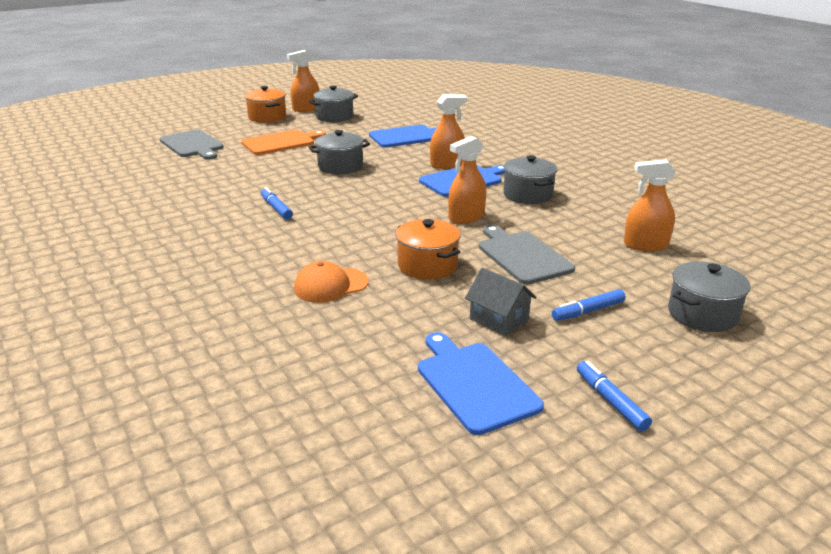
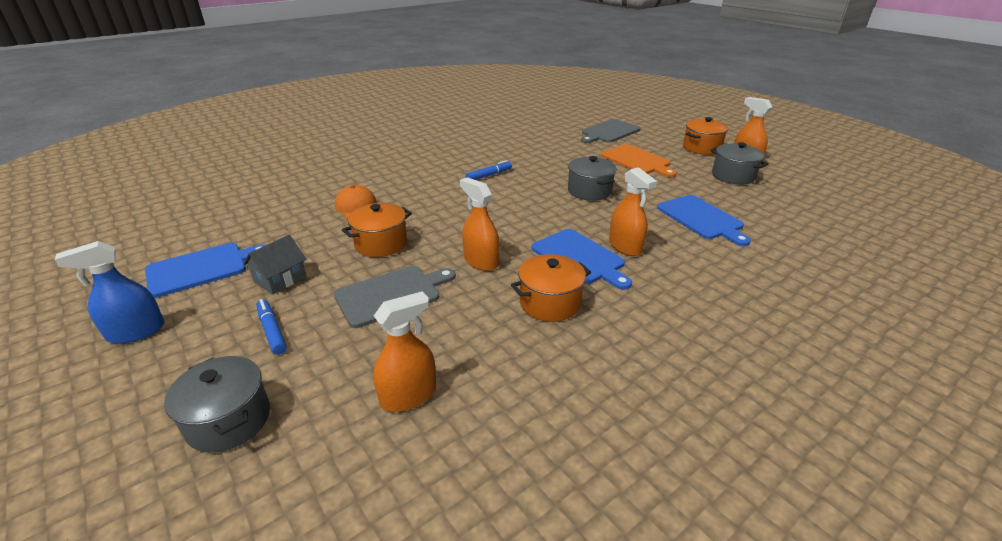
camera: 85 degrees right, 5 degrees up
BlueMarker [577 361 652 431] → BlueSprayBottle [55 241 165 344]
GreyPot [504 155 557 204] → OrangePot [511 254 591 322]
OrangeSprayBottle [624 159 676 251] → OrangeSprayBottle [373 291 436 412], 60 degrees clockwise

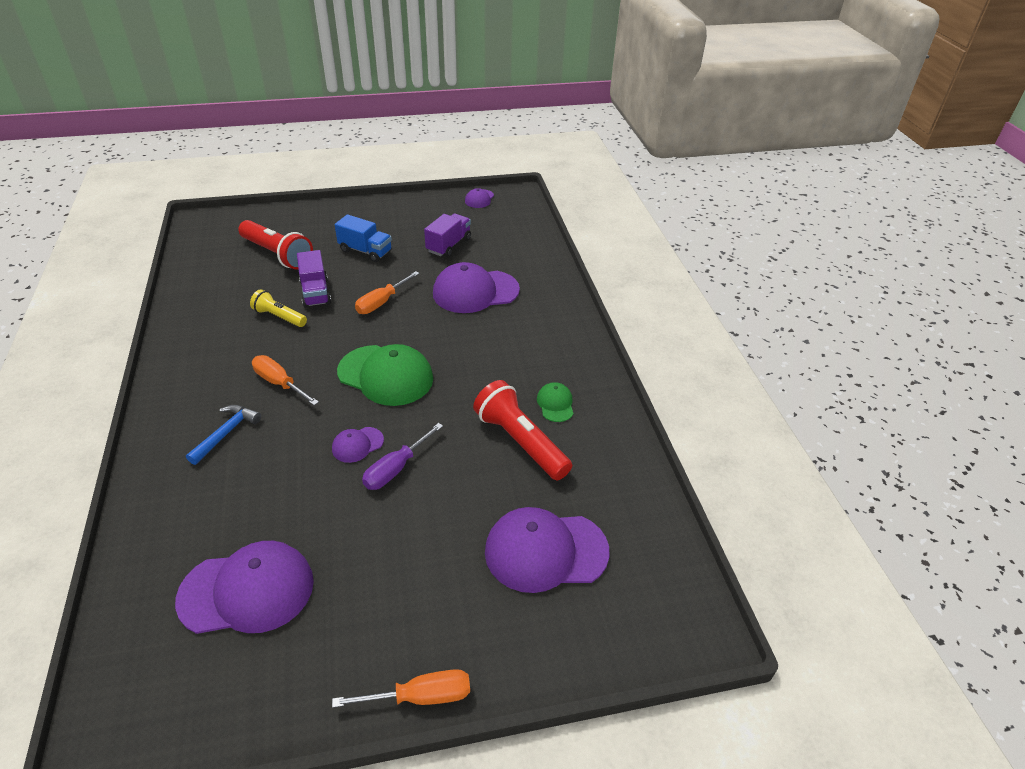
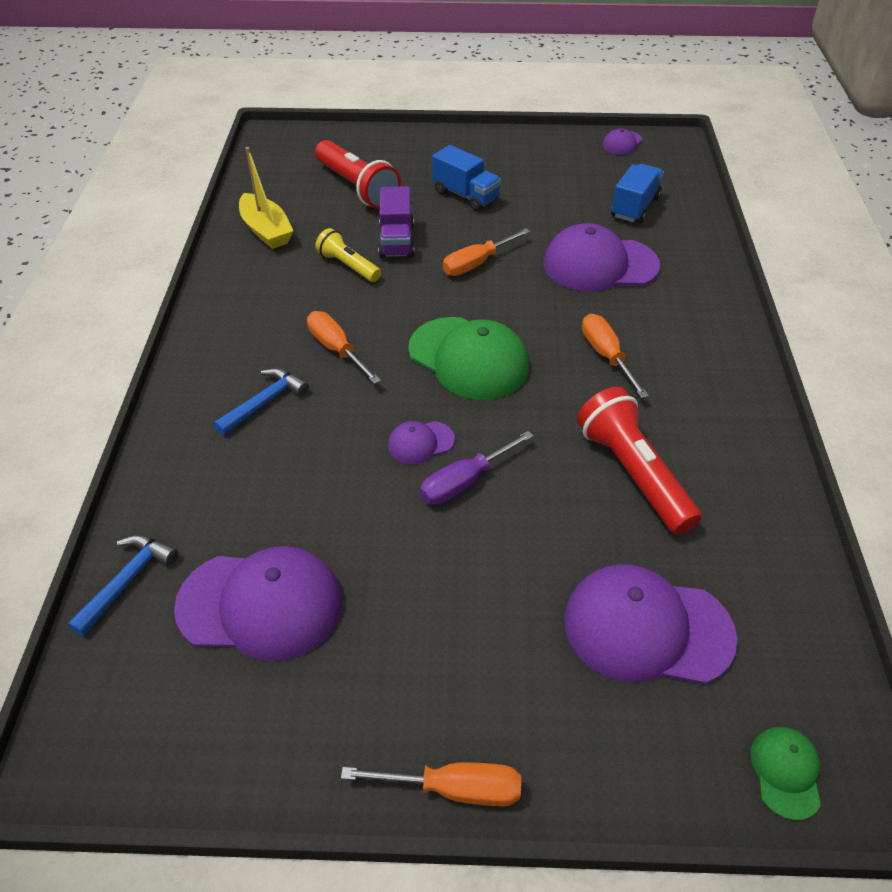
camera: 15 degrees right, 5 degrees up
PurpleTruck [424 214 471 257] → -
- → BlueHammer [68 535 179 636]
- → YellowBoat [239 147 294 249]
- → OrangeScrewdriver [582 314 649 398]
- → BlueTruck [611 164 664 223]
GreenCap [537 382 574 422] → GreenCap [751 727 821 820], shifted

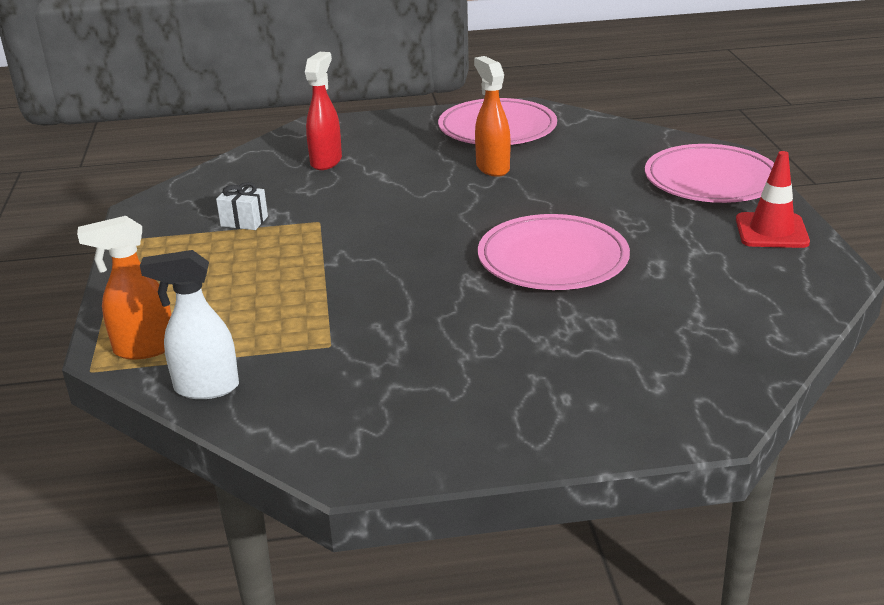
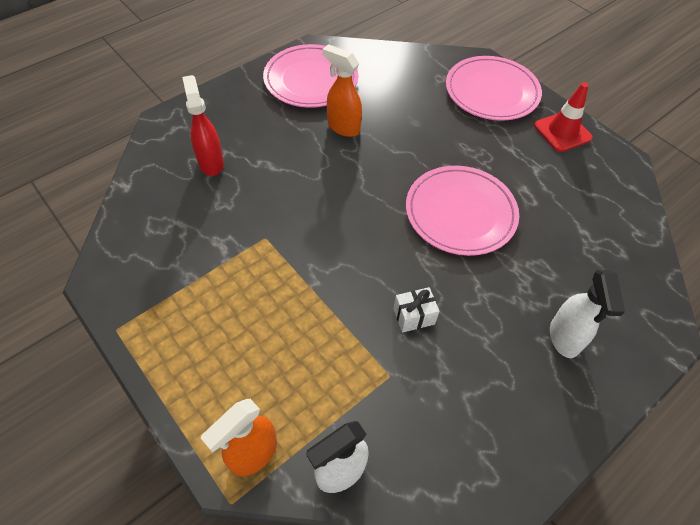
camera: 35 degrees left, 25 degrees up
- → WhiteSprayBottle [550 270 625 358]
WhiteGift [216 182 268 230] → WhiteGift [393 287 440 333], shifted

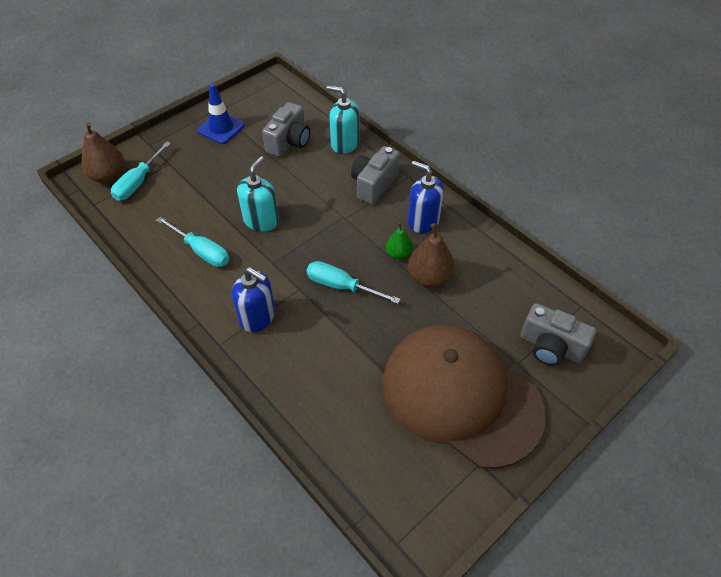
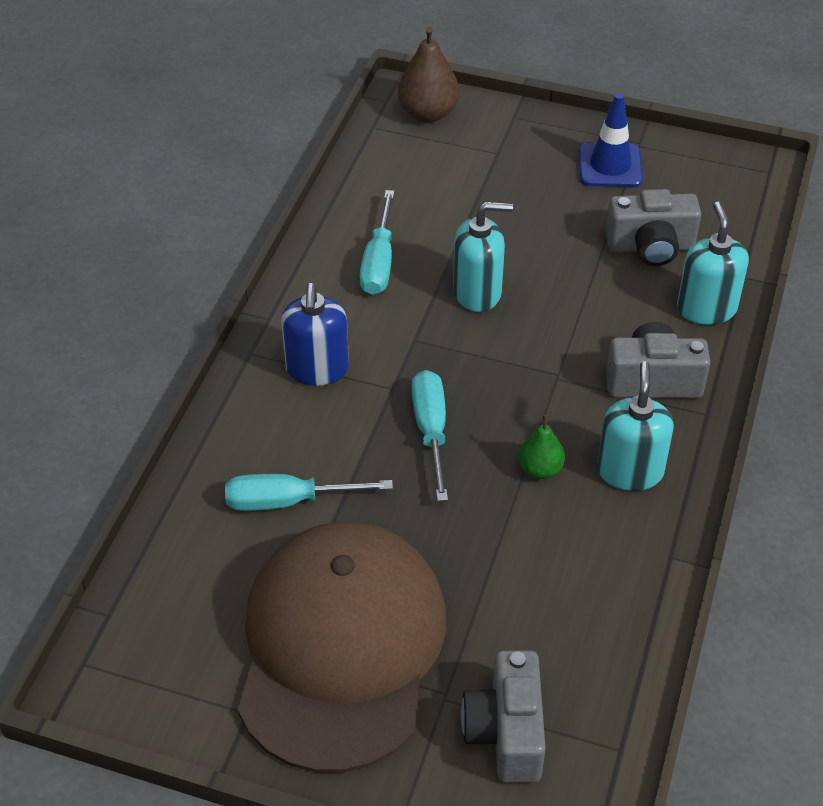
camera: 60 degrees right, 5 degrees down
BrownPear [408 223 455 288] → -
TurquoiseScrewdriver [111 141 171 201] → TurquoiseScrewdriver [225 474 393 511], shifted
BlueSoapDispenser [408 161 444 233] → TurquoiseSoapDispenser [597 361 674 491]

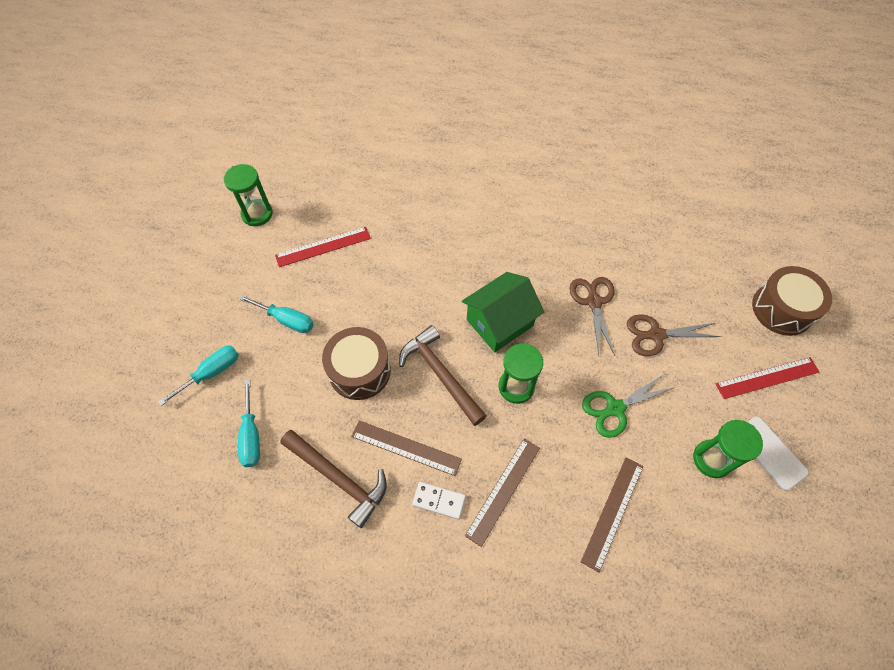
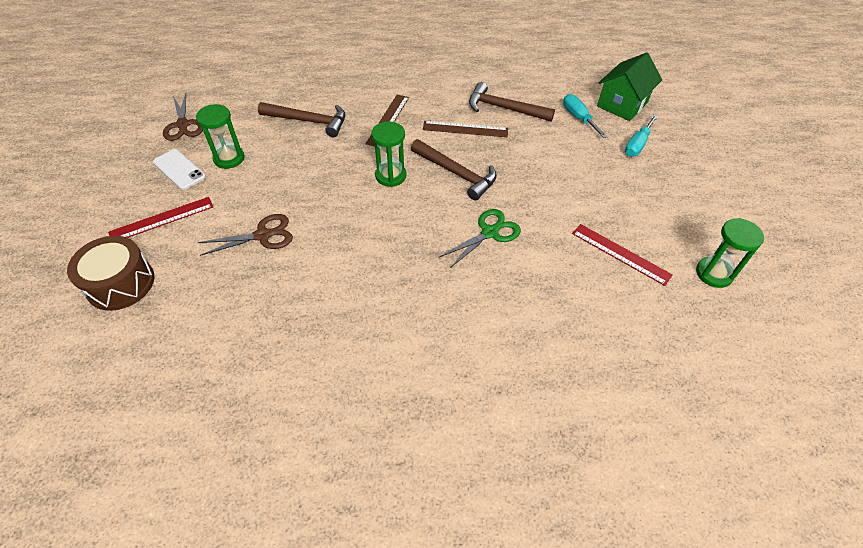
camera: 165 degrees right, 10 degrees down
TurquoiseScrewdriver [239 295 314 333] → -
BrownDrum [322 327 391 400] → -
WhiteDomino [412 482 466 519] → -
GreenHouse [462 272 544 352] → GreenHouse [597 52 662 121], shifted
BrownScissors [570 277 615 356] → BrownScissors [163 93 203 141], shifted
GreenScissors [582 375 675 438] → GreenScissors [439 209 521 268], shifted
BrownRuler [581 458 643 572] → BrownHammer [258 102 345 137]
RedRuler [275 227 371 267] → RedRuler [572 224 673 286], 75 degrees clockwise

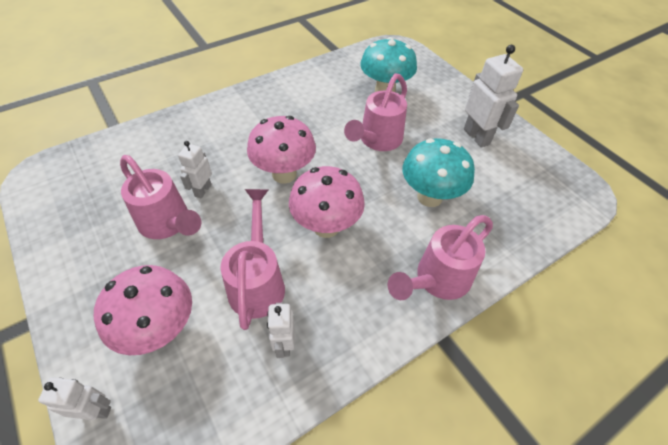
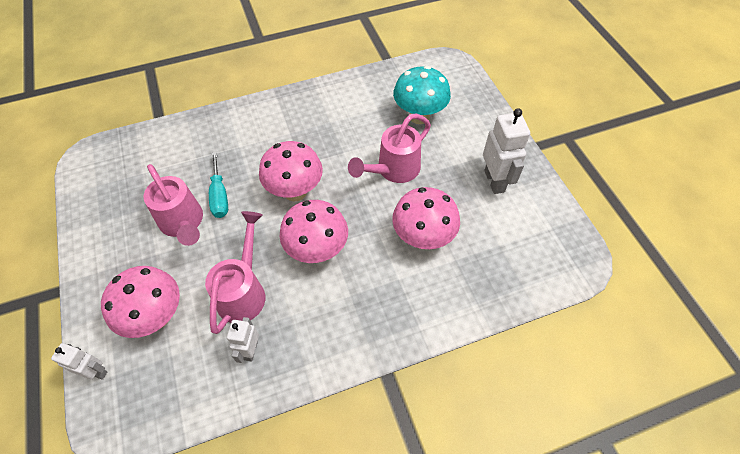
camera: 15 degrees right, 5 degrees up
PinkWateringCan [388 215 493 300] → -
WhiteRobot [178 141 212 199] → TurquoiseScrewdriver [209 152 228 218]
TurquoiseMushroom [402 138 475 207] → PinkMushroom [392 187 460 249]

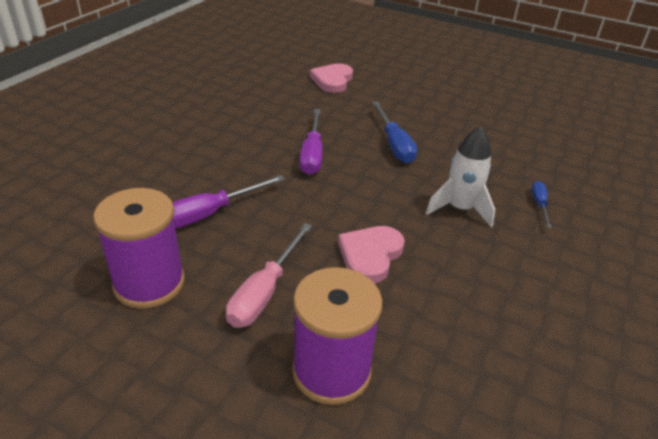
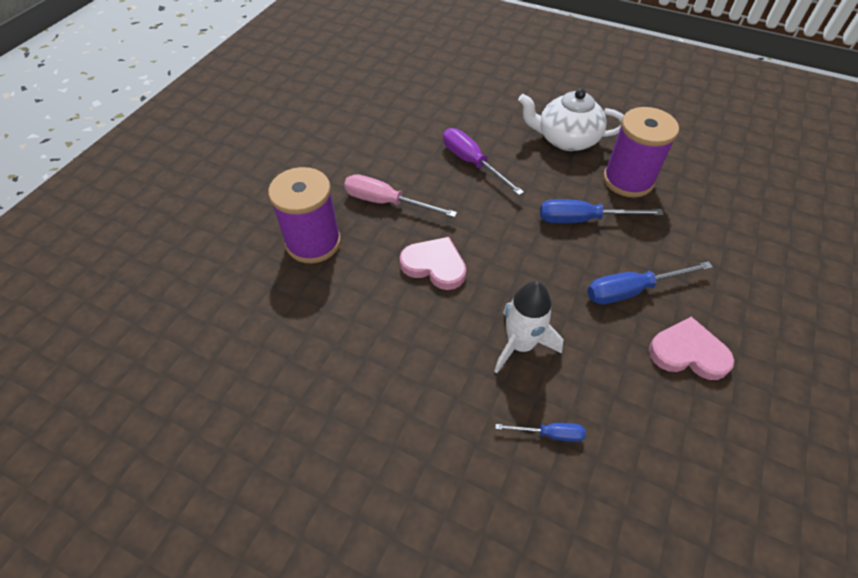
camera: 90 degrees right, 15 degrees up
- → WhiteTeapot [518 88 624 151]
PurpleSpool [93 188 185 309] → PurpleSpool [603 107 679 198], shifted
PinkHeart [310 63 353 93] → PinkHeart [649 317 734 380], shifted
PurpleScrewdriver [300 109 323 175] → BlueScrewdriver [540 199 663 224]

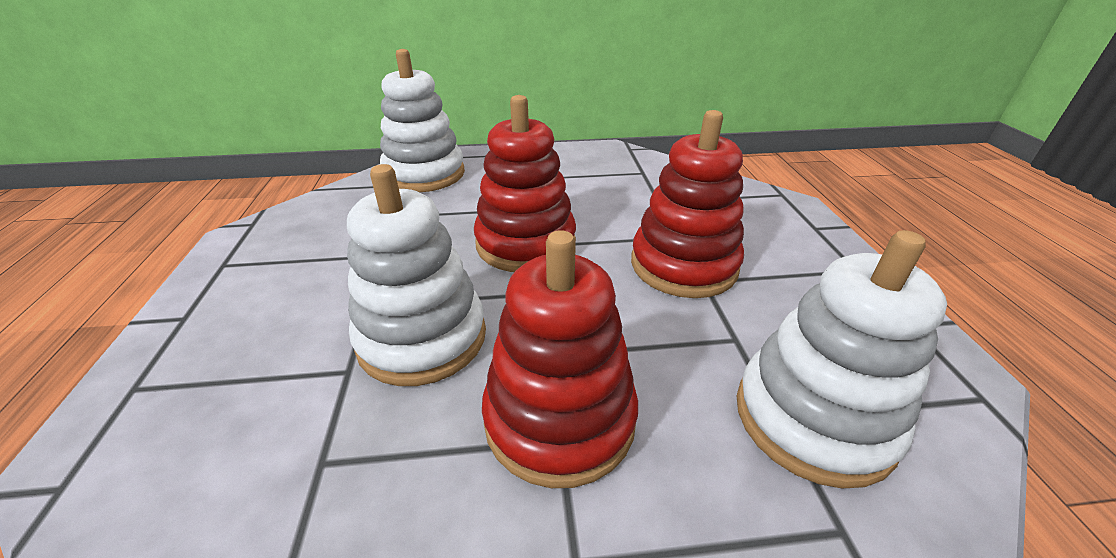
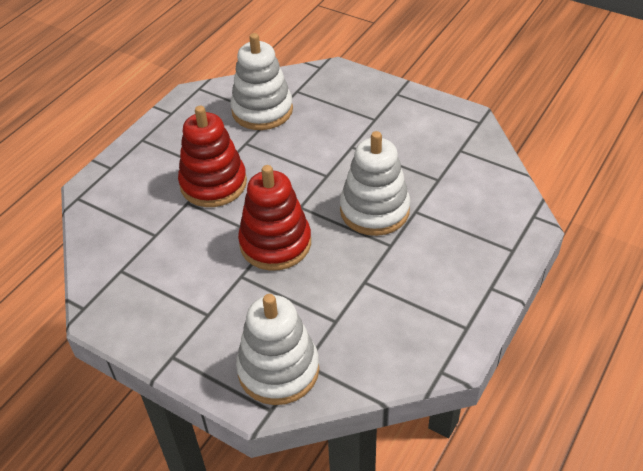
camera: 140 degrees left, 10 degrees up
RedStackingToy [482 230 638 488] → -

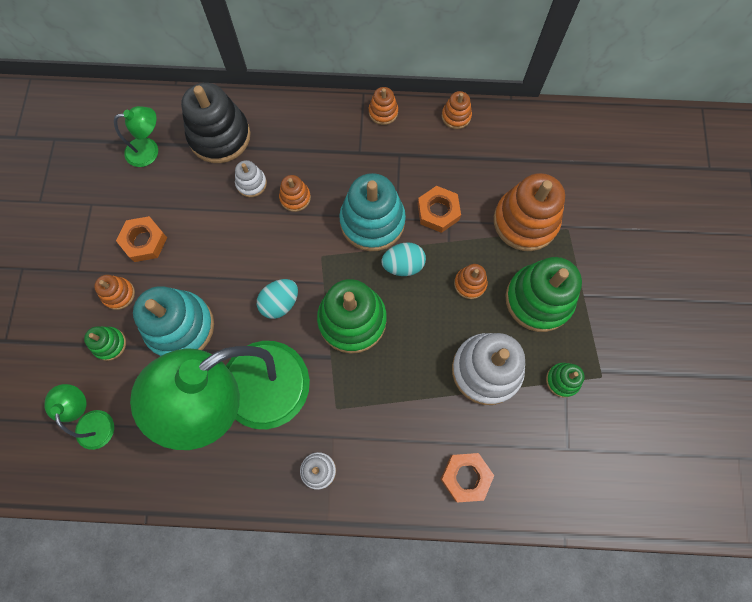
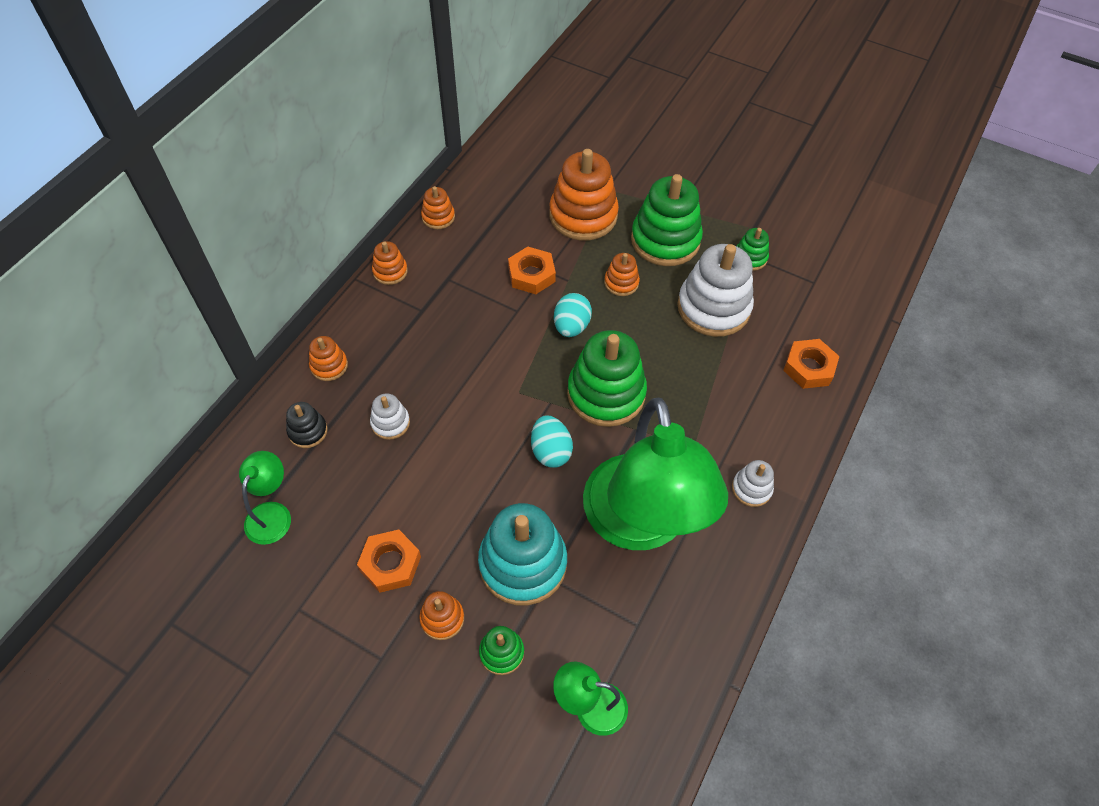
camera: 65 degrees left, 15 degrees down
TurquoiseStackingToy [339 173 406 251] → -
OrangeStackingToy [279 175 311 212] → OrangeStackingToy [309 336 348 381], shifted
BlackStackingToy [181 83 251 163] → BlackStackingToy [286 402 328 448], x0.48

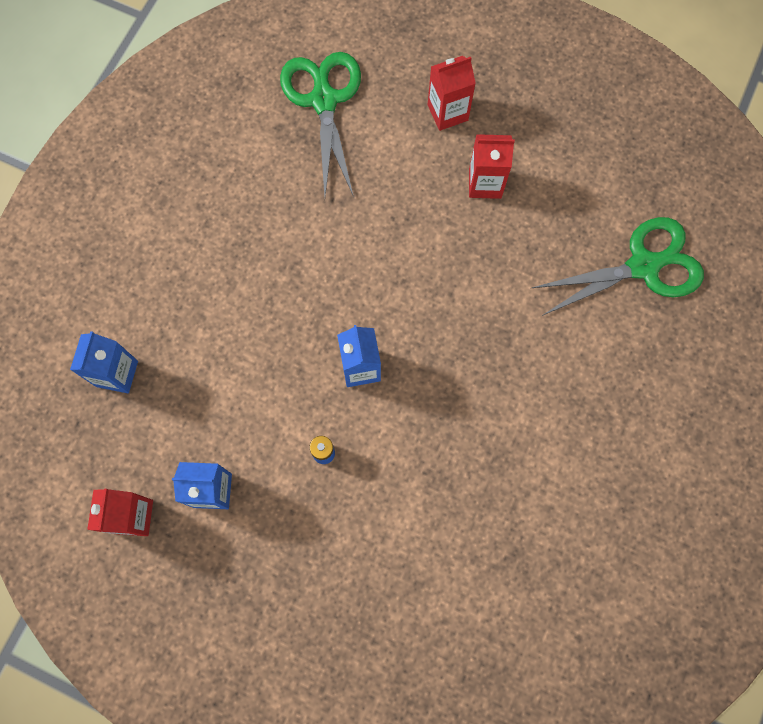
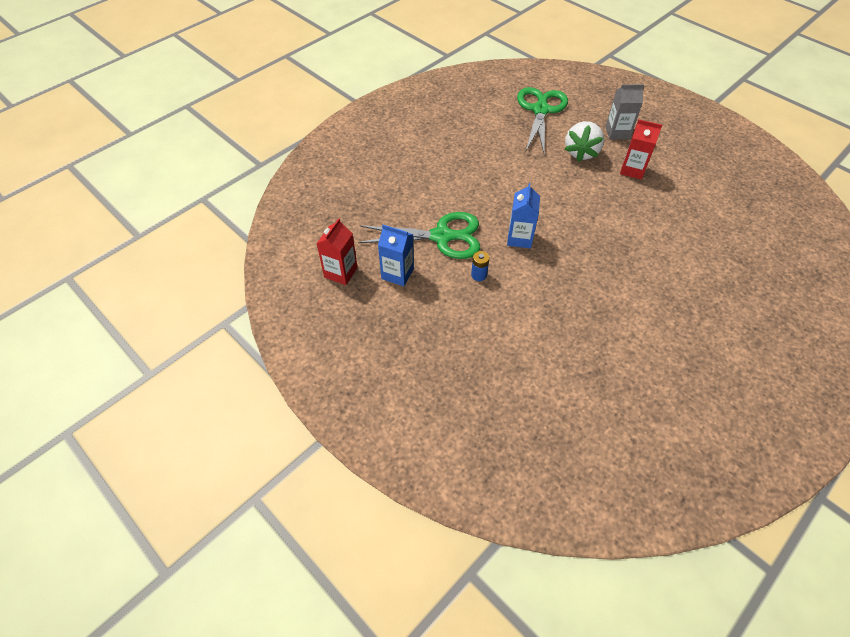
camera: 20 degrees right, 20 degrees down
BlueCarton [70 331 138 393] → -
- → WhiteStrawberry [565 121 604 162]
GreenScissors [532 217 704 316] → GreenScissors [358 212 480 259], shifted
RedCarton [427 56 476 131] → GreyCarton [605 84 644 139]

